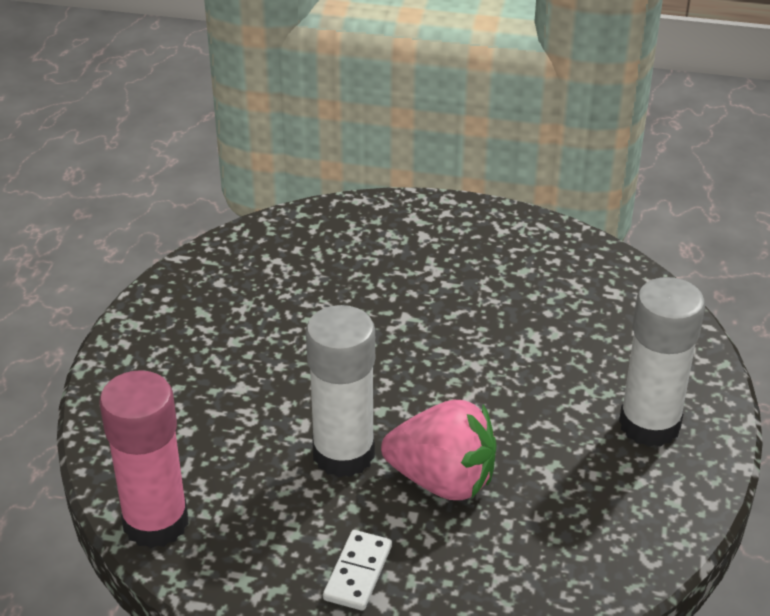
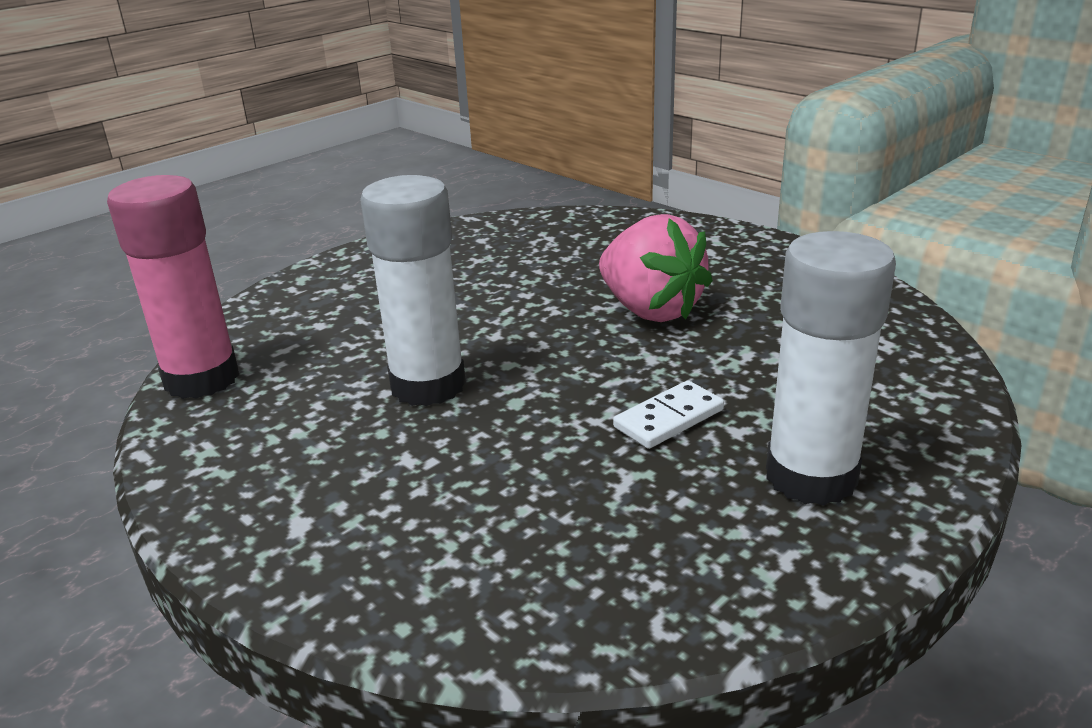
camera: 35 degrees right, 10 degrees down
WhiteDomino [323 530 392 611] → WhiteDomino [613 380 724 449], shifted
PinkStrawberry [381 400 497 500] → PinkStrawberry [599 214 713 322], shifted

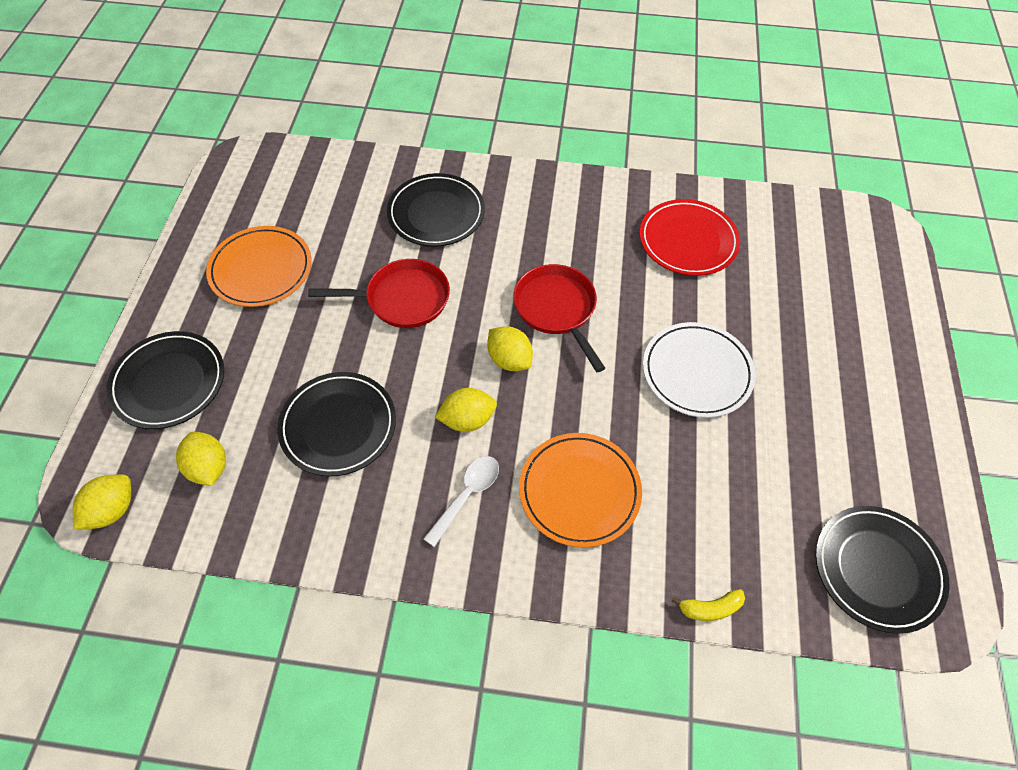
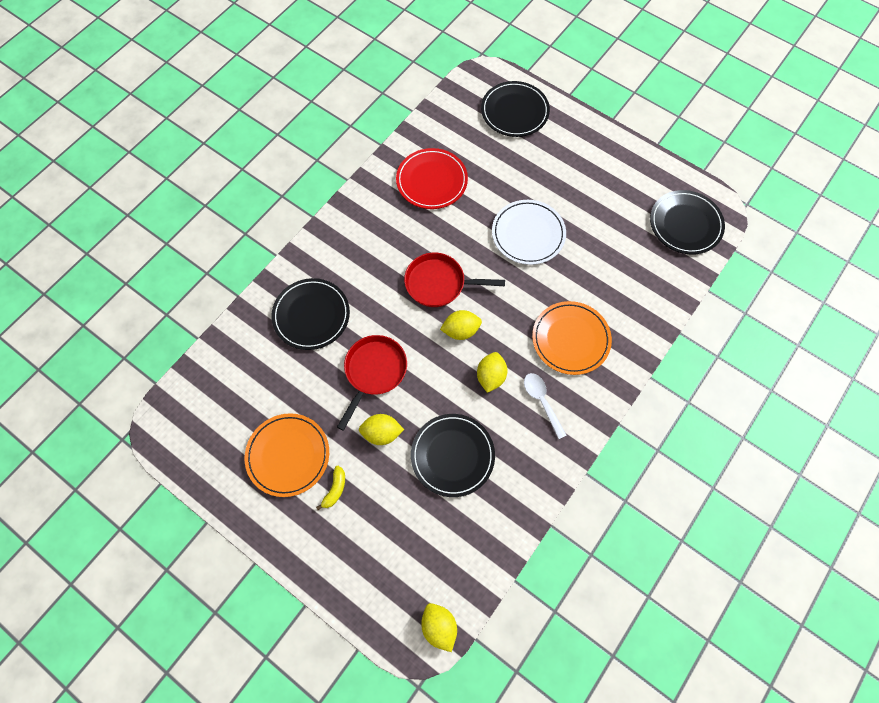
camera: 60 degrees left, 10 degrees up
BlackPlate [107 331 224 429] → BlackPlate [481 81 550 137], shifted
YellowLemon [176 432 226 486] → YellowLemon [359 414 404 445], shifted
YellowBanana [672 589 745 621] → YellowBanana [316 466 345 510], shifted

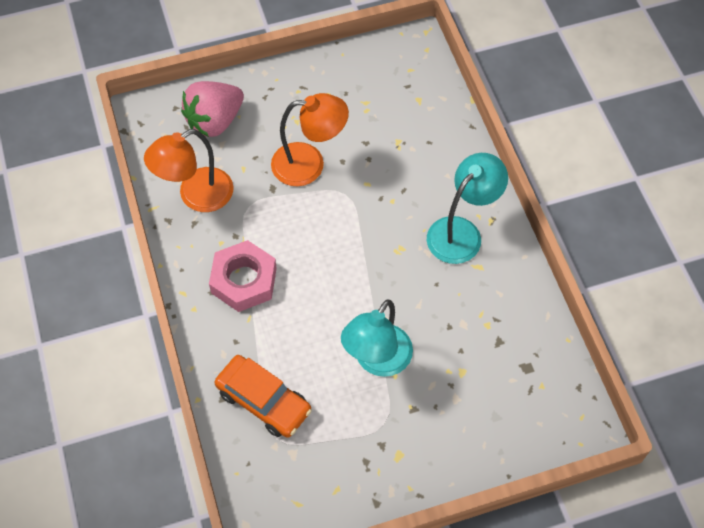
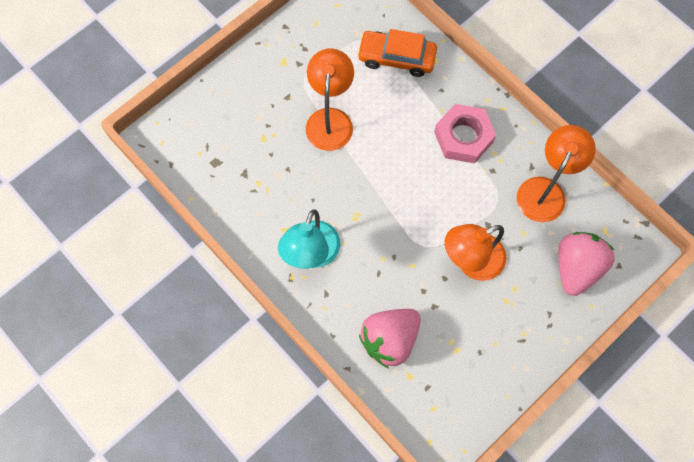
camera: 155 degrees right, 10 degrees up
- → PinkStrawberry [359 309 421 368]
TurquoiseLamp [341 300 413 377] → OrangeLamp [306 48 354 151]

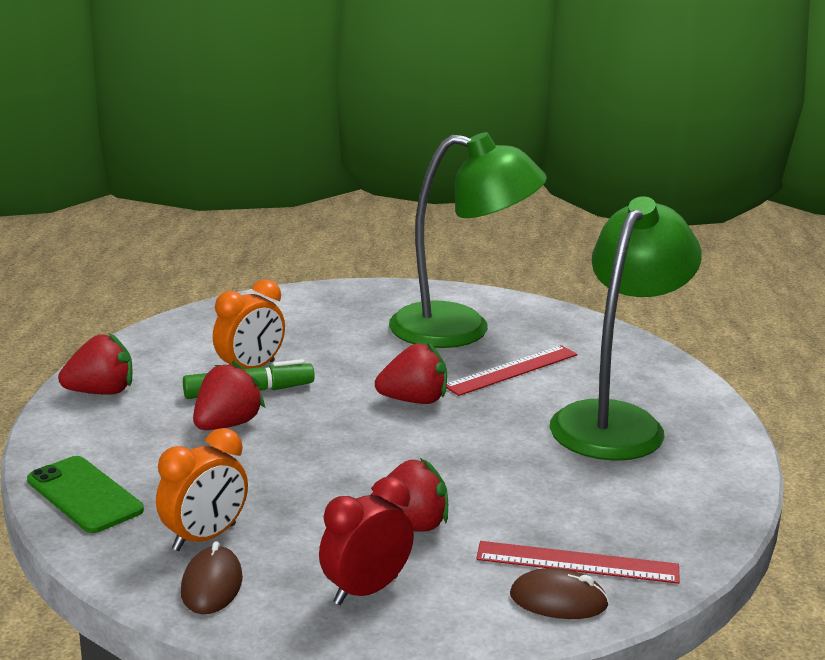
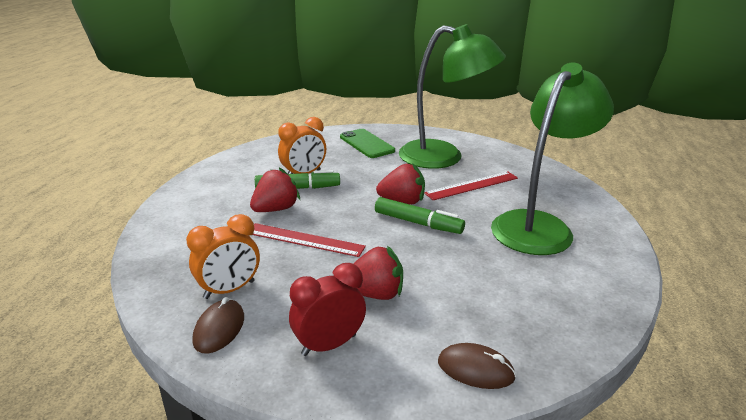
camera: 10 degrees right, 5 degrees up
RedStrawberry [58 332 132 395] → -
- → GreenMarker [375 197 465 234]
GreenPhone [27 456 144 533] → GreenPhone [340 129 395 158], shifted
RedRuler [476 541 680 584] → RedRuler [253 223 366 257], shifted

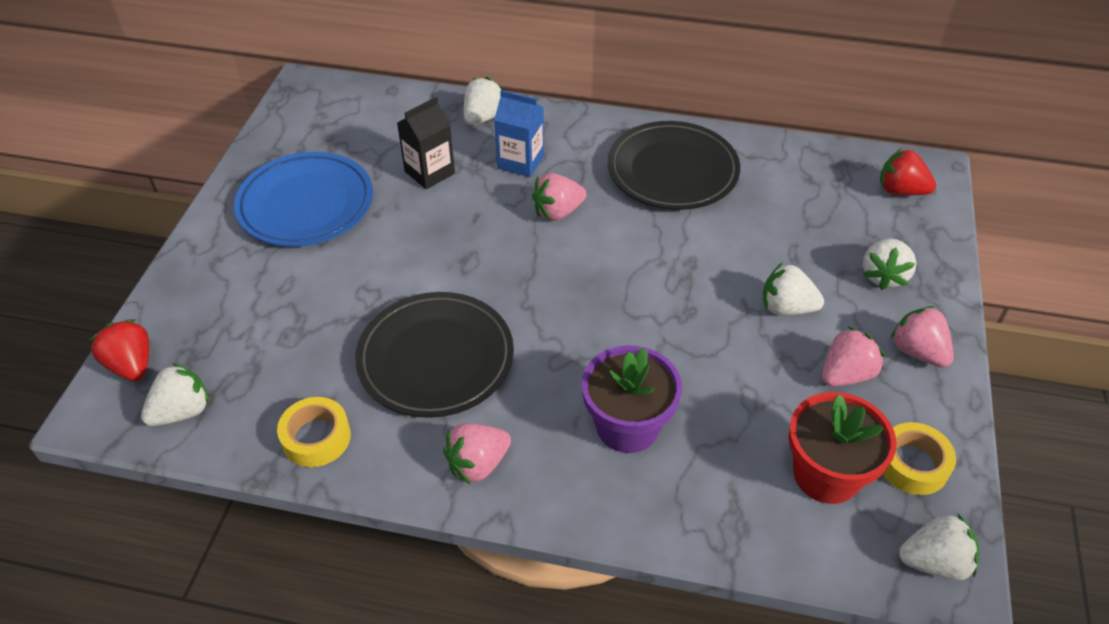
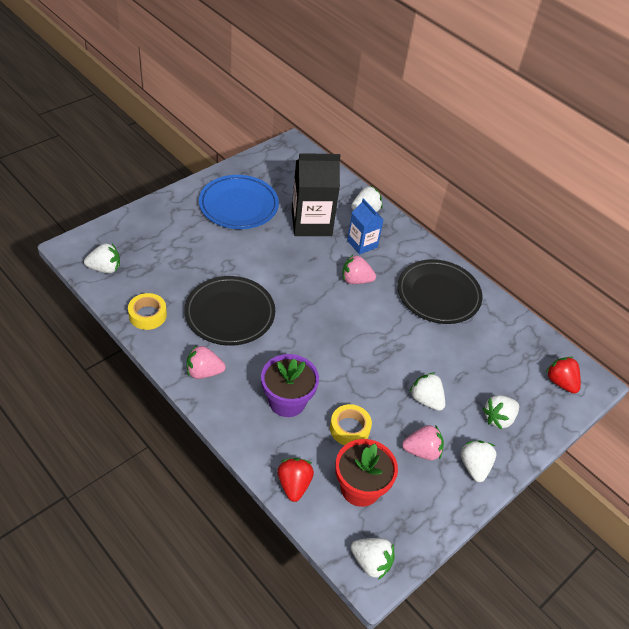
camera: 30 degrees right, 0 degrees up
RedStrawberry [89 319 149 381] → RedStrawberry [277 458 314 502], shifted
YellowTape [883 422 956 495] → YellowTape [330 404 372 445], shifted
PinkStrawberry [891 306 954 367] → WhiteStrawberry [461 440 496 482]
BlackCarton [397 97 455 189] → BlackCarton [292 153 341 236], x1.71

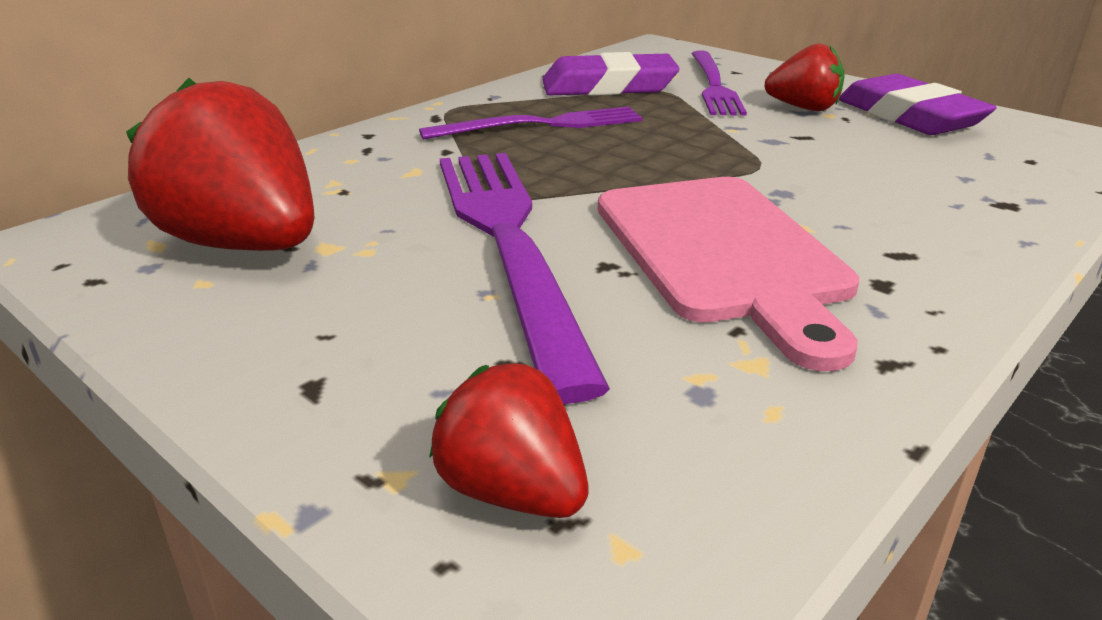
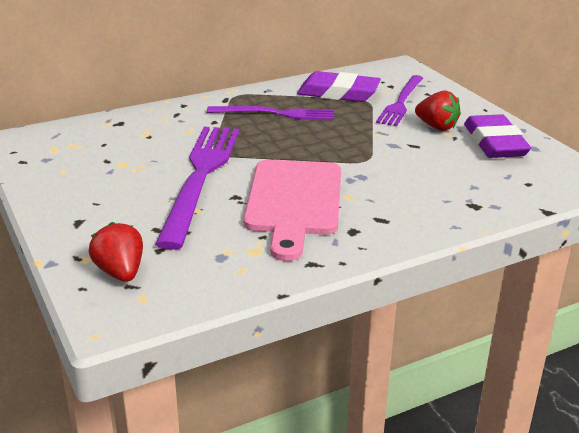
camera: 20 degrees right, 0 degrees up
RedStrawberry [126 78 315 251] → -

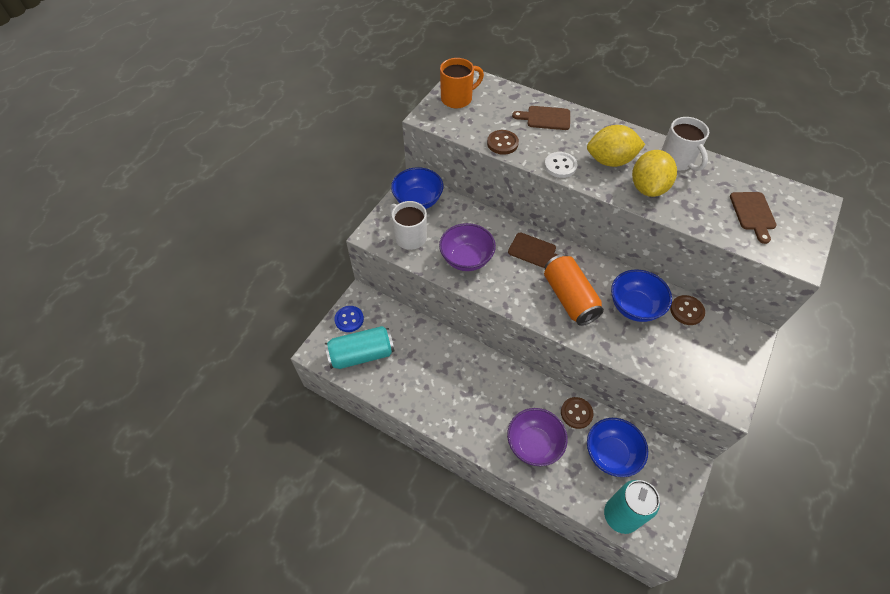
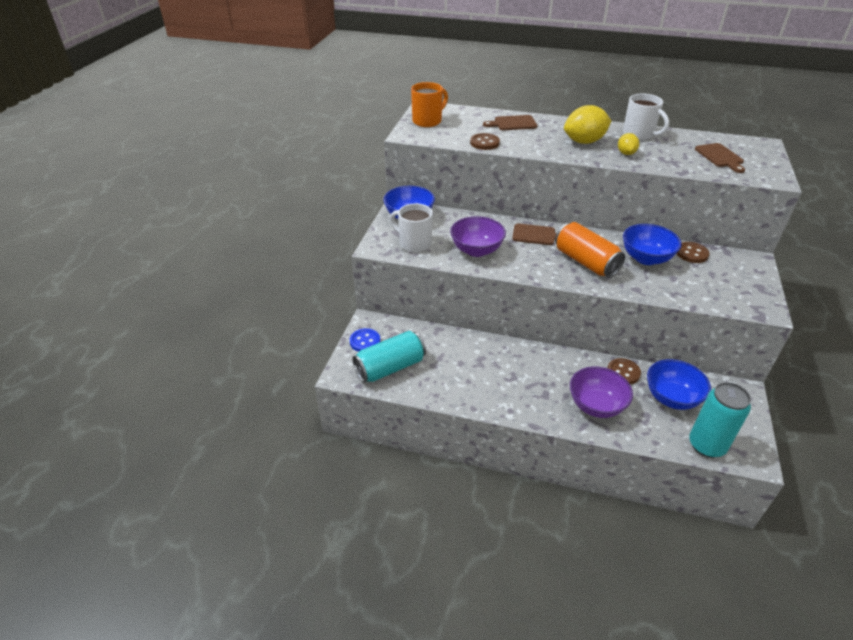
camera: 15 degrees left, 15 degrees down
WhiteButton [544 152 578 178] → -
YellowLemon [632 150 677 197] → YellowLemon [618 133 639 155], x0.54

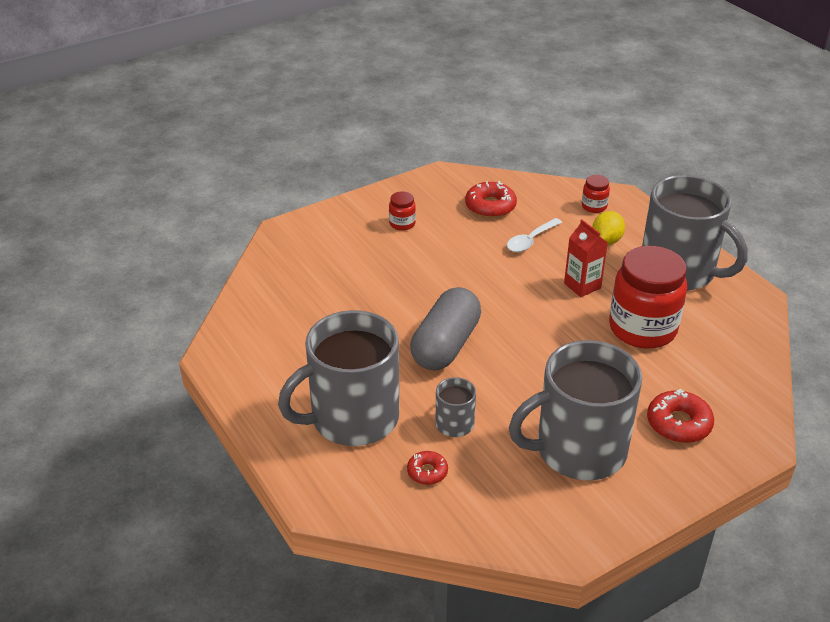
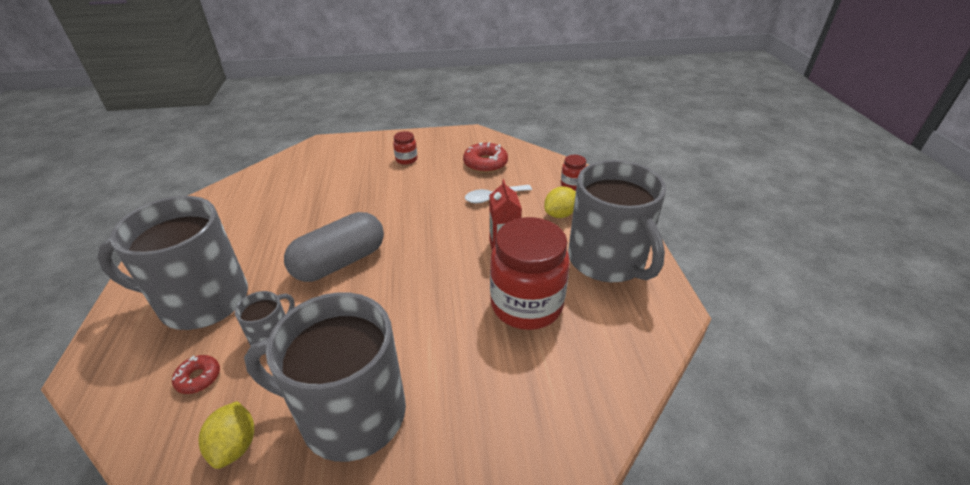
camera: 25 degrees right, 0 degrees up
RedDonut [647 389 714 443] → -
- → YellowLemon [199 401 254 469]

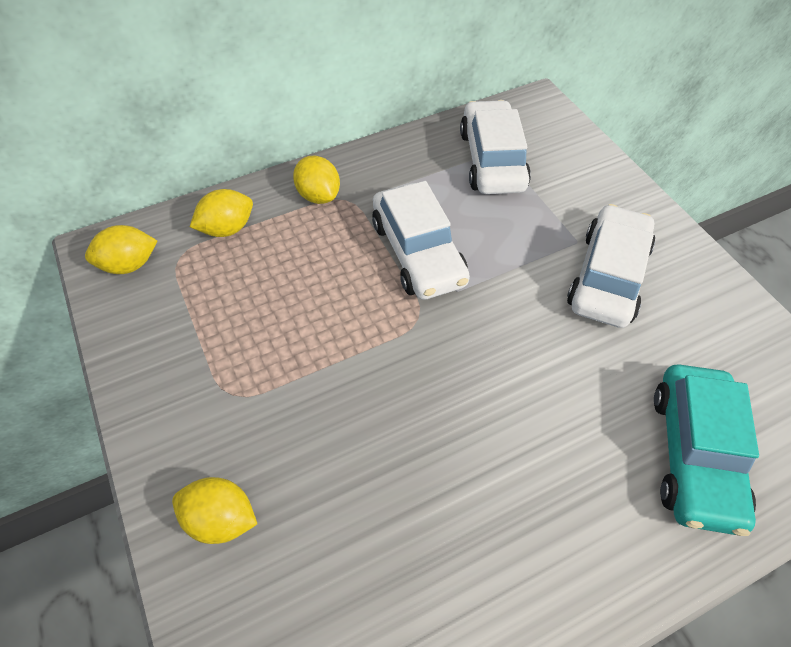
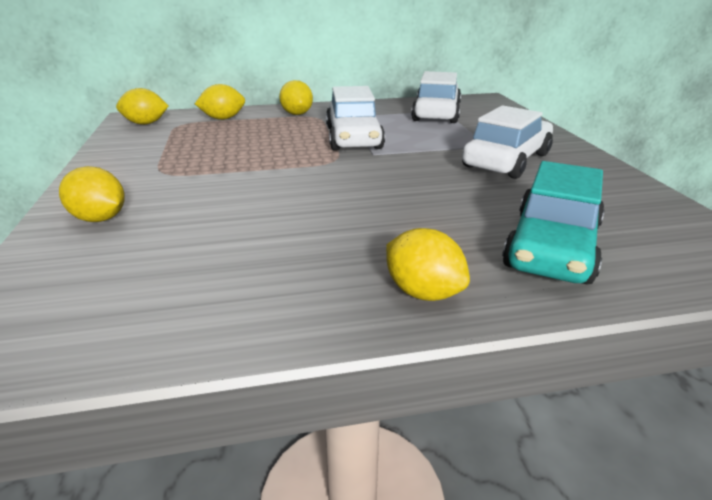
camera: 15 degrees right, 25 degrees down
- → YellowLemon [386 228 470 301]

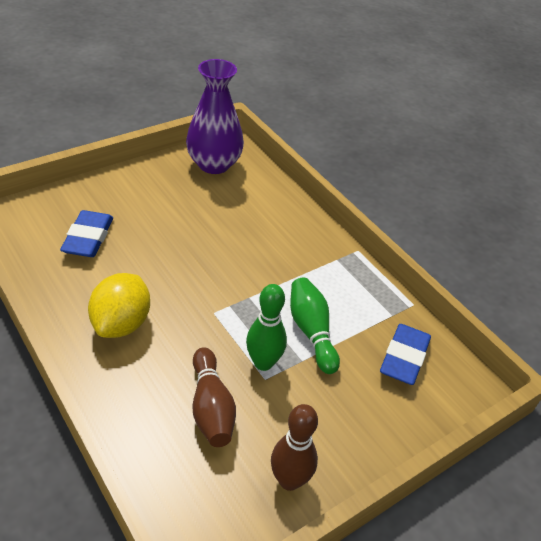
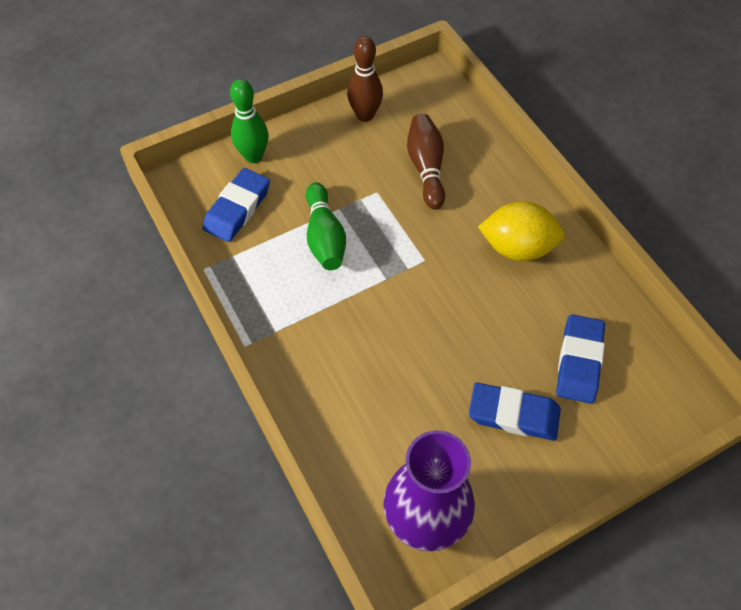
camera: 170 degrees left, 15 degrees up
- → BlueEraser [469 383 561 441]
GreenBowlingPin [246 284 287 371] → GreenBowlingPin [230 79 268 163], shifted
YellowLemon [88 273 150 338] → YellowLemon [478 201 565 261], 75 degrees clockwise

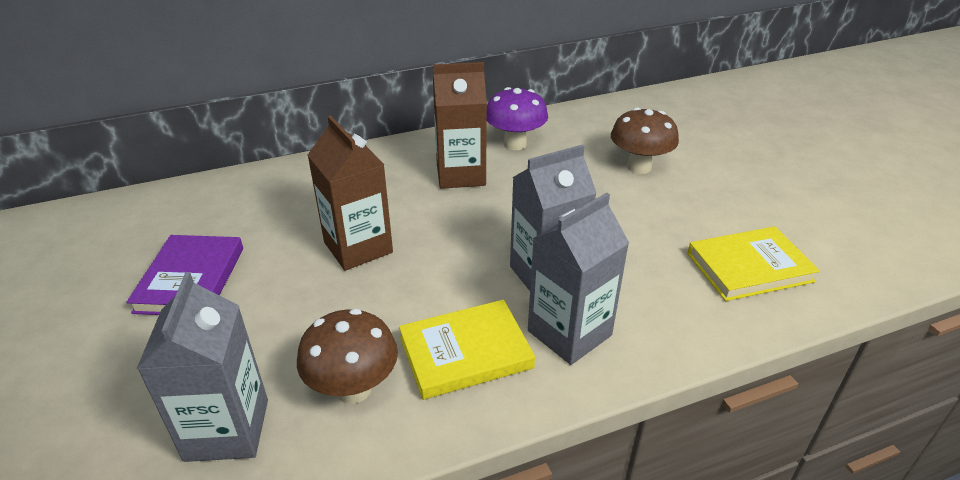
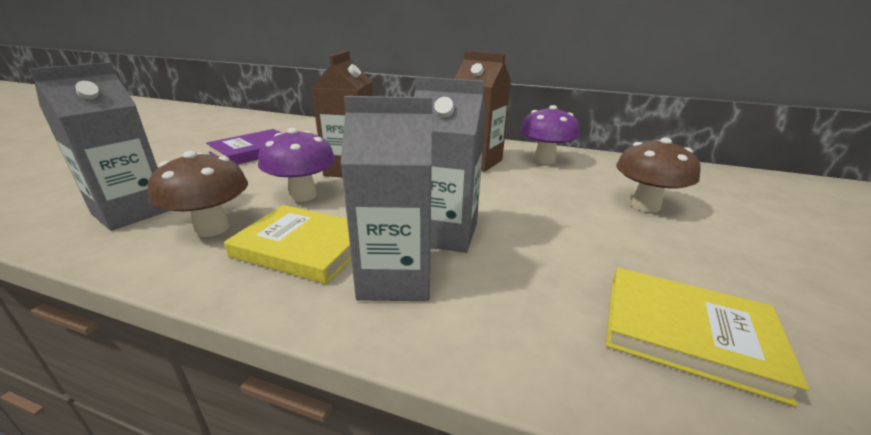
camera: 40 degrees right, 10 degrees down
- → PurpleMushroom [258 128 335 202]

